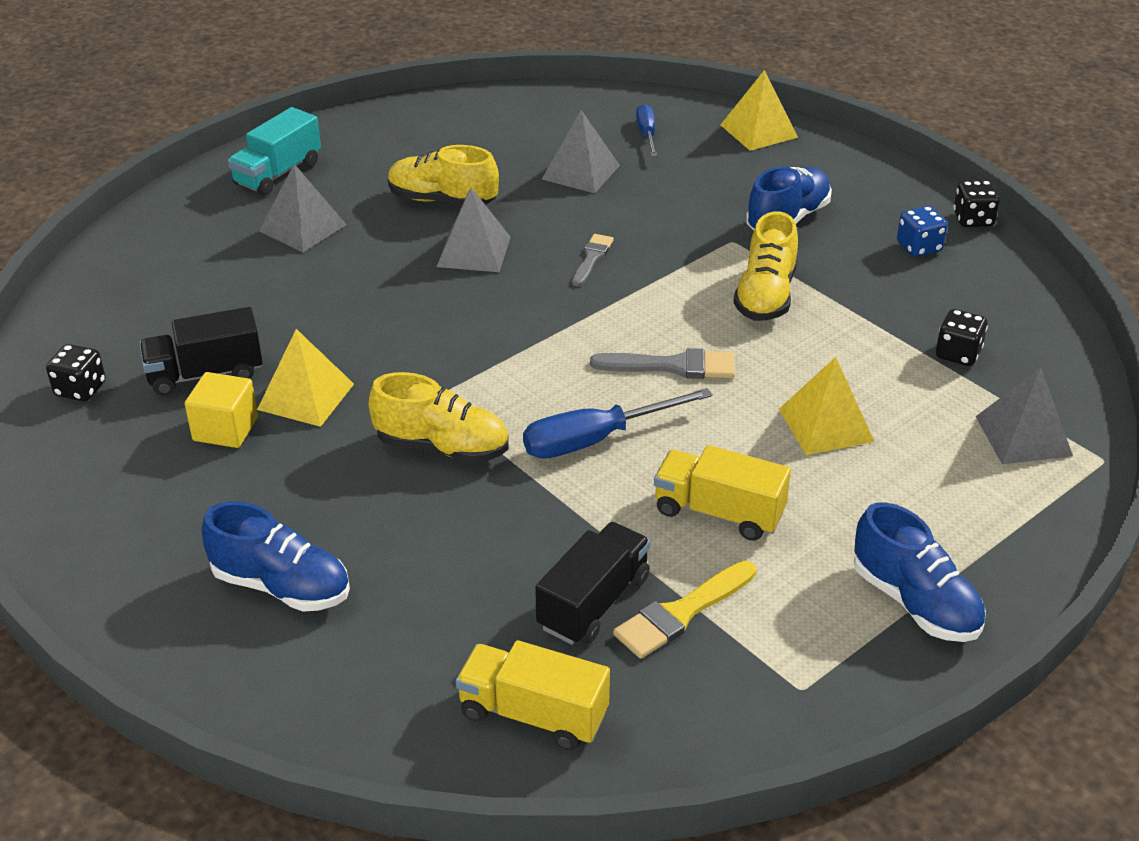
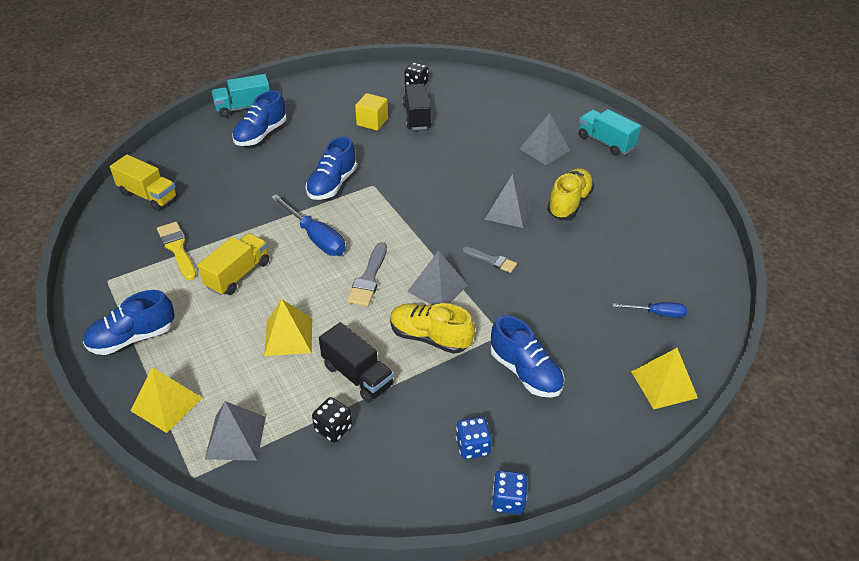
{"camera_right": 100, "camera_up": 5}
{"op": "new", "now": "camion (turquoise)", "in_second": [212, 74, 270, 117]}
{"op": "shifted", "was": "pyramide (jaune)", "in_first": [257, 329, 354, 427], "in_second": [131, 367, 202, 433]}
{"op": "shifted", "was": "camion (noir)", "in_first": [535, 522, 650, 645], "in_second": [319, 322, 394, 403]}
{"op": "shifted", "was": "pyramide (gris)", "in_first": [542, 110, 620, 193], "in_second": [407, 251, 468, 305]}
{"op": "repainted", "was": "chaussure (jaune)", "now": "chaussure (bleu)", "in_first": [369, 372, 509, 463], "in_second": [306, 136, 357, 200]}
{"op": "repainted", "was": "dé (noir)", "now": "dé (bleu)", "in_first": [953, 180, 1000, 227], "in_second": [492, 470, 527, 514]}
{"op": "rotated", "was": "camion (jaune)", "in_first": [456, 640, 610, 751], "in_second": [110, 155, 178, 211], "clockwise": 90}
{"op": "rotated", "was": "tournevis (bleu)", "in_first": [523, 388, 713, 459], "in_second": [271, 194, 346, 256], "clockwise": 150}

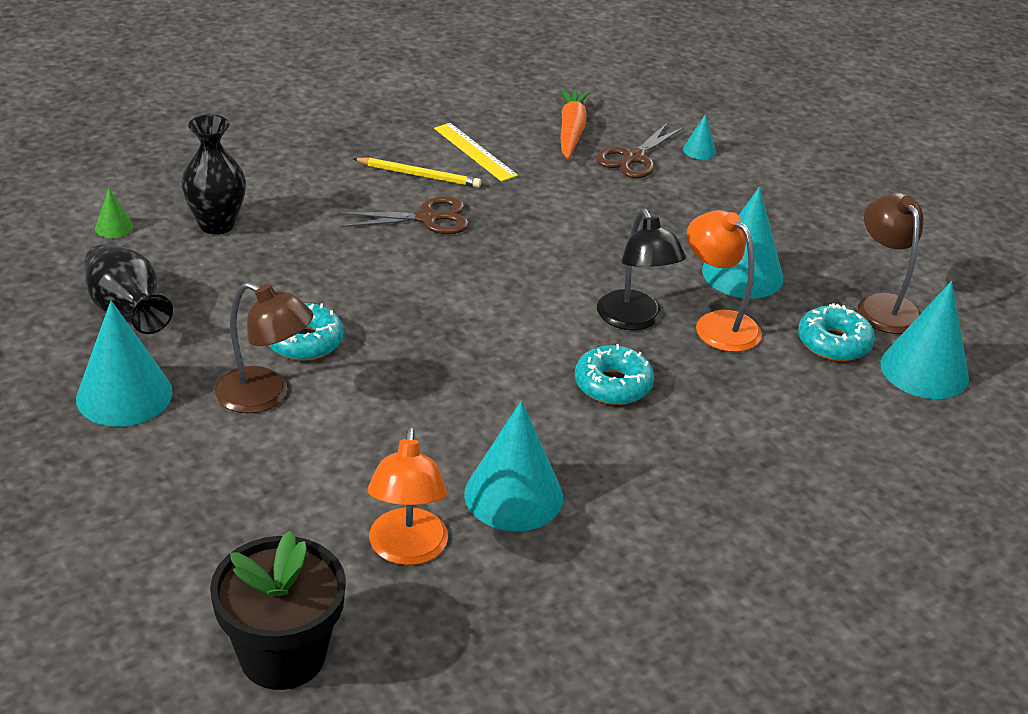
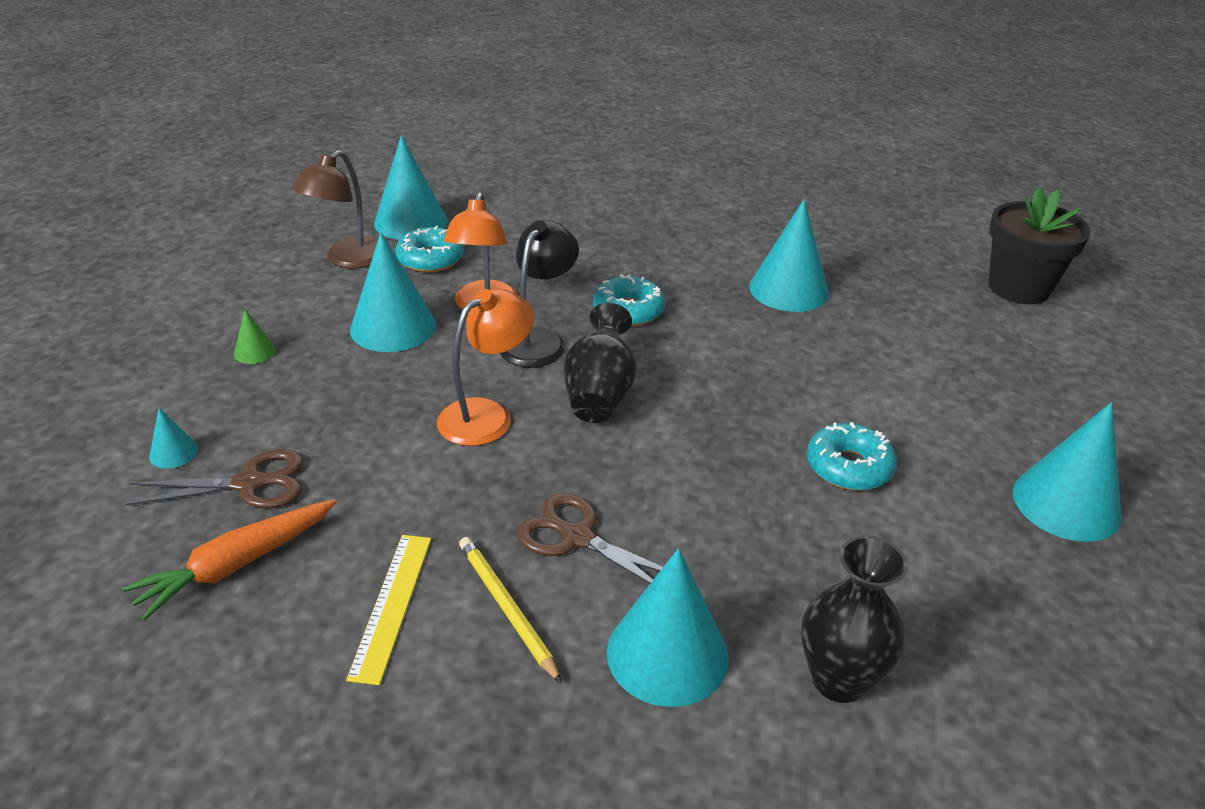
{"camera_right": -135, "camera_up": 0}
{"op": "gone", "was": "lampe (marron)", "in_first": [215, 282, 314, 413]}
{"op": "new", "now": "cône (turquoise)", "in_second": [607, 548, 729, 707]}
{"op": "shifted", "was": "vase (noir)", "in_first": [84, 244, 173, 334], "in_second": [564, 303, 637, 423]}
{"op": "shifted", "was": "cône (vert)", "in_first": [95, 188, 133, 238], "in_second": [234, 309, 276, 364]}
{"op": "shifted", "was": "lampe (orange)", "in_first": [368, 427, 448, 565], "in_second": [437, 289, 534, 446]}

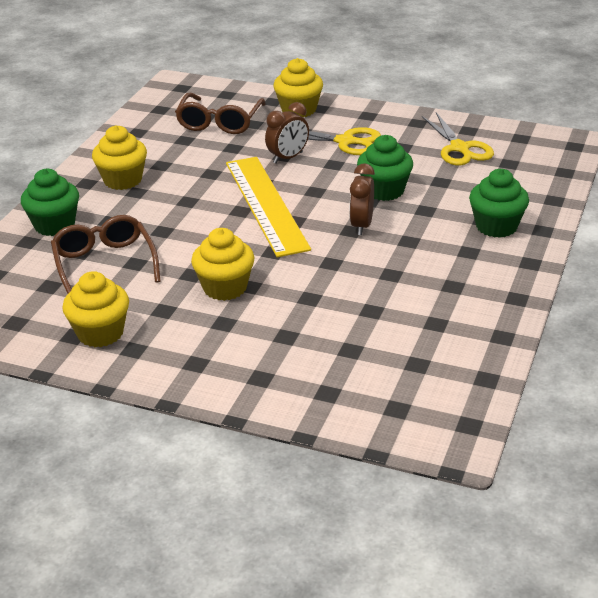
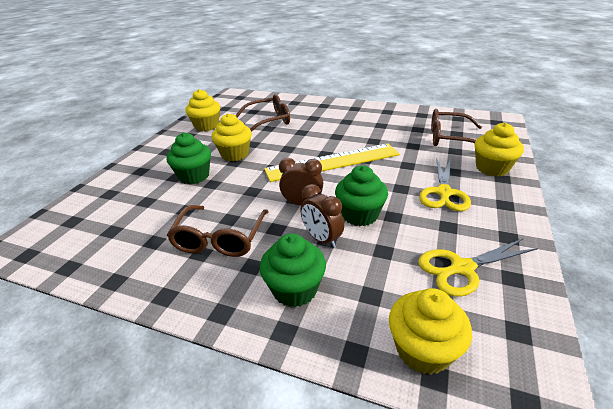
{"camera_right": 90, "camera_up": 0}
{"op": "new", "now": "lunettes (marron)", "in_second": [167, 205, 269, 257]}
{"op": "shifted", "was": "muffin (vert)", "in_first": [21, 169, 79, 236], "in_second": [166, 133, 211, 184]}
{"op": "shifted", "was": "muffin (jaune)", "in_first": [92, 125, 147, 190], "in_second": [389, 288, 472, 375]}
{"op": "shifted", "was": "réveil (marron)", "in_first": [265, 102, 309, 164], "in_second": [301, 184, 344, 248]}

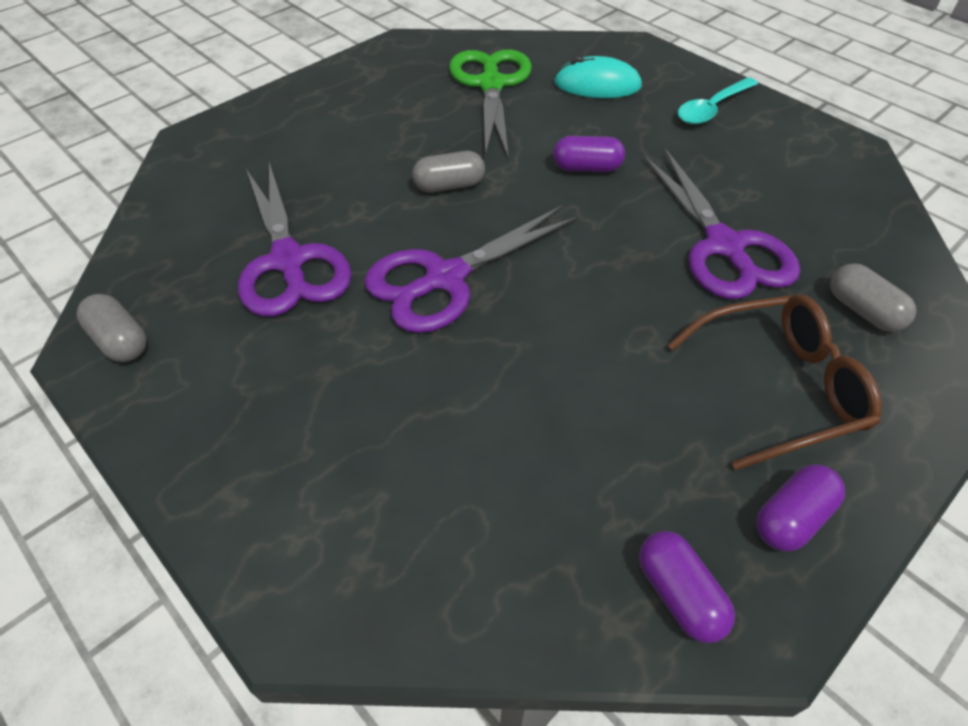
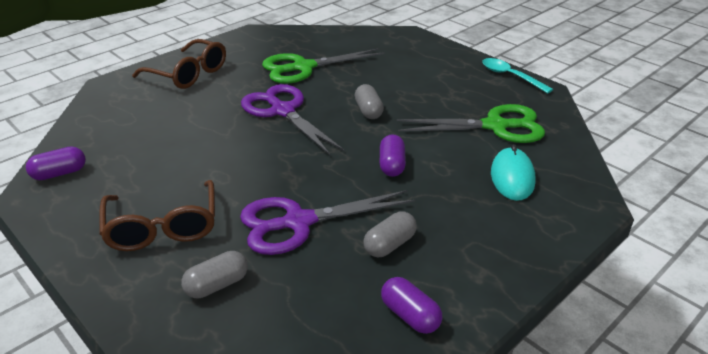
{"camera_right": 90, "camera_up": -15}
{"op": "new", "now": "lunettes (marron)", "in_second": [132, 39, 226, 89]}
{"op": "shifted", "was": "gélule (gris)", "in_first": [77, 294, 146, 362], "in_second": [364, 211, 417, 257]}
{"op": "shifted", "was": "cuillère (turquoise)", "in_first": [678, 77, 758, 124], "in_second": [482, 58, 553, 93]}
{"op": "shifted", "was": "gélule (violet)", "in_first": [756, 464, 845, 552], "in_second": [381, 277, 442, 334]}
{"op": "repainted", "was": "ciseaux (violet)", "now": "ciseaux (vert)", "in_first": [238, 163, 352, 317], "in_second": [262, 48, 384, 84]}

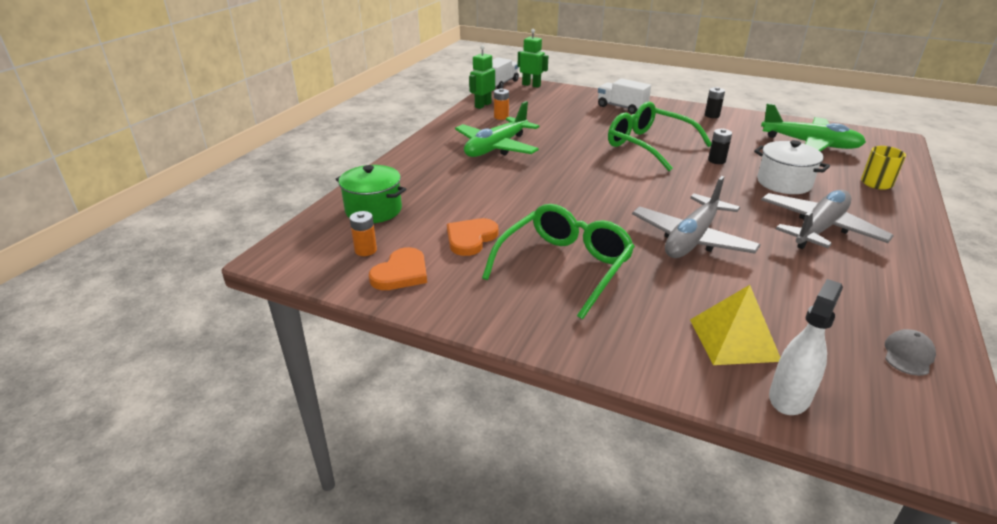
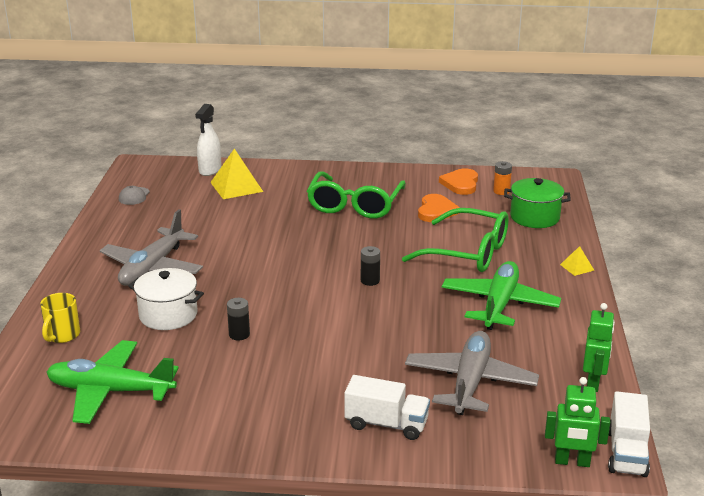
{"camera_right": 160, "camera_up": -5}
{"op": "gone", "was": "pile (orange)", "in_first": [494, 88, 509, 120]}
{"op": "new", "now": "pyramide (jaune)", "in_second": [560, 246, 594, 276]}
{"op": "shifted", "was": "lunettes (vert)", "in_first": [608, 101, 711, 171], "in_second": [402, 208, 509, 272]}
{"op": "shifted", "was": "avion (gris)", "in_first": [632, 176, 761, 258], "in_second": [405, 331, 539, 415]}
{"op": "shifted", "was": "pile (noir)", "in_first": [705, 87, 725, 118], "in_second": [361, 246, 380, 286]}

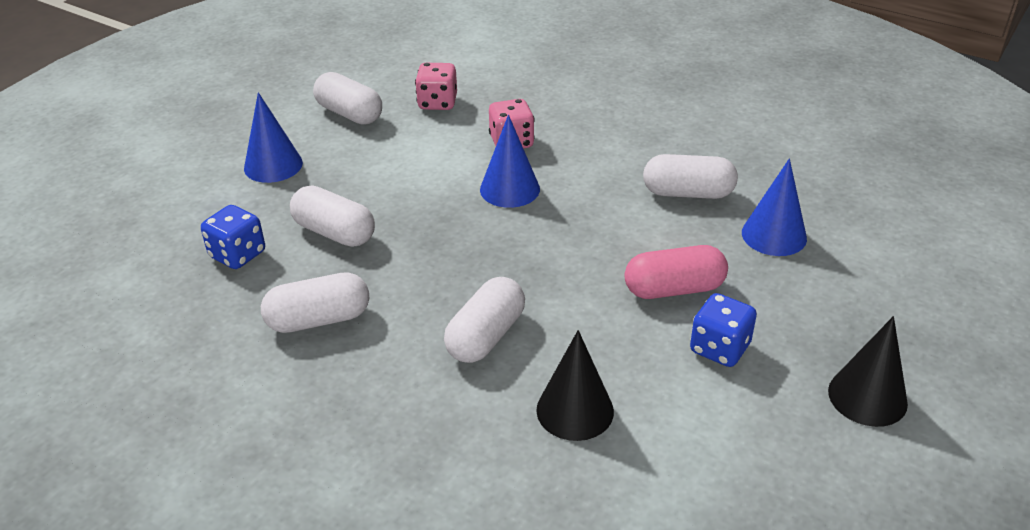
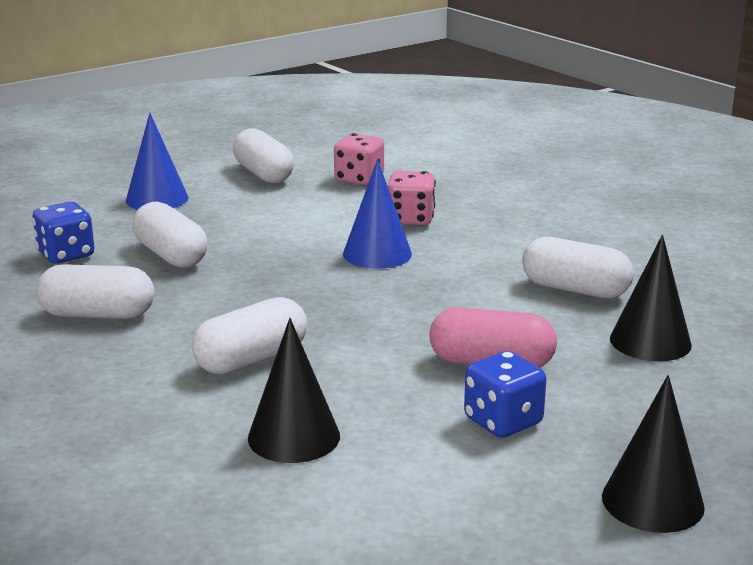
{"camera_right": 20, "camera_up": -15}
{"op": "repainted", "was": "cône (bleu)", "now": "cône (noir)", "in_first": [742, 158, 807, 256], "in_second": [610, 235, 692, 361]}

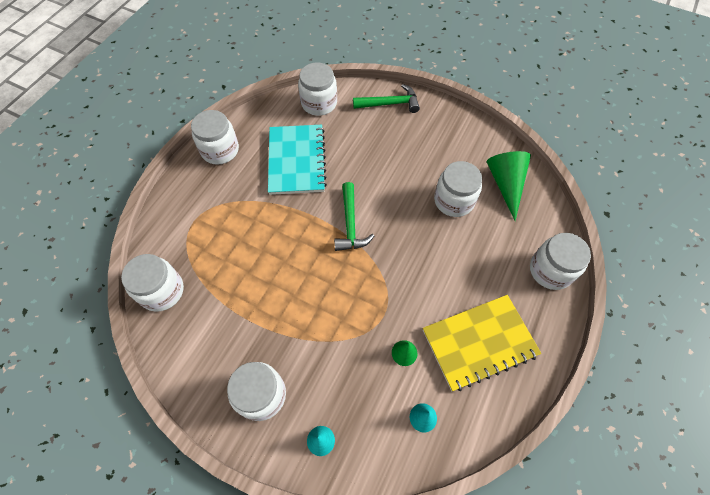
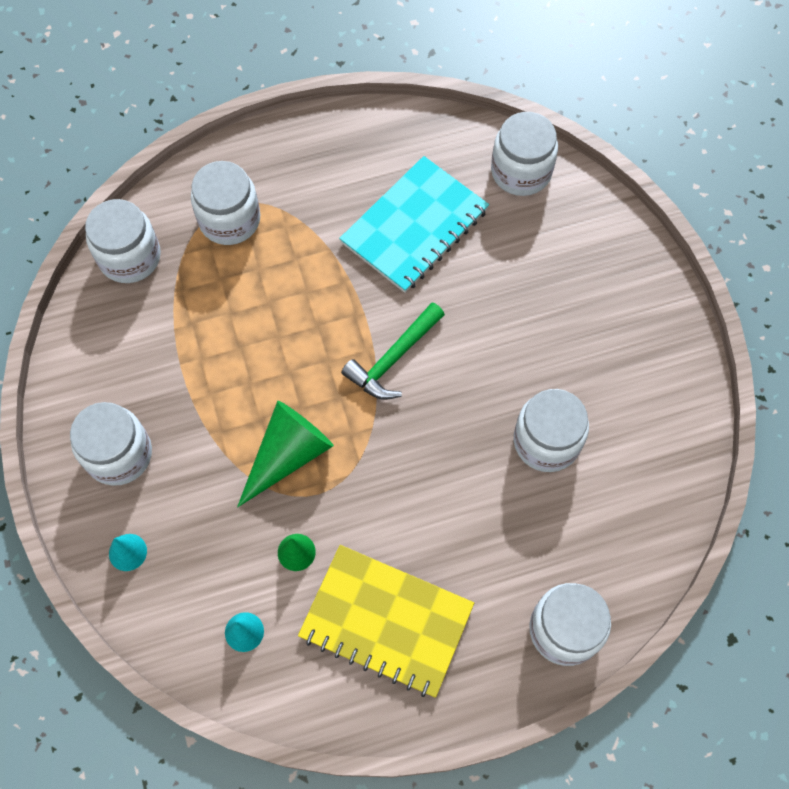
{"camera_right": 45, "camera_up": 5}
{"op": "gone", "was": "marteau (vert)", "in_first": [353, 84, 420, 113]}
{"op": "shifted", "was": "bocal (blanc)", "in_first": [191, 110, 239, 165], "in_second": [191, 161, 260, 245]}
{"op": "shifted", "was": "cône (vert)", "in_first": [487, 151, 531, 221], "in_second": [237, 401, 334, 507]}

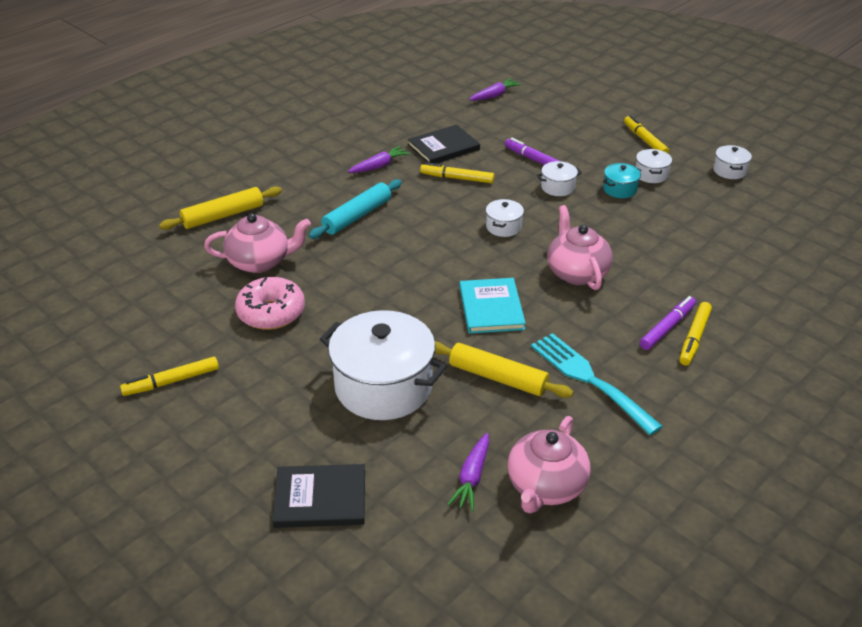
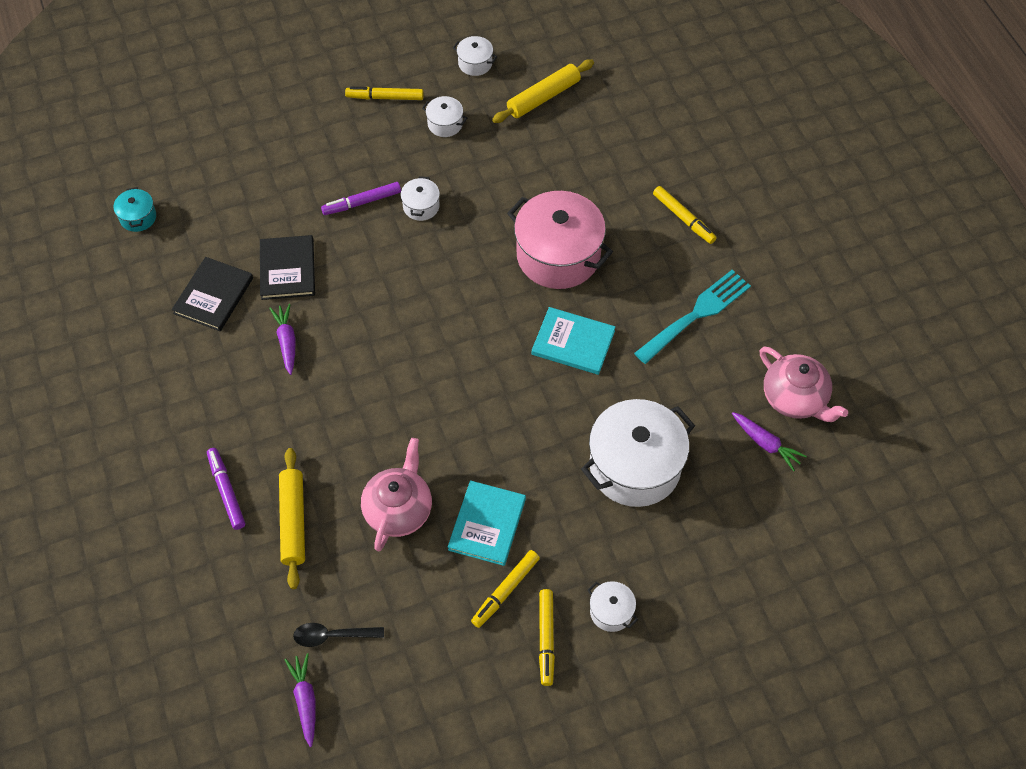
{"camera_right": -65, "camera_up": 20}
{"op": "gone", "was": "rouleau à pâtisserie (turquoise)", "in_first": [309, 179, 402, 239]}
{"op": "new", "now": "cuillère (noir)", "in_second": [293, 623, 384, 647]}
{"op": "shifted", "was": "livre (noir)", "in_first": [272, 464, 365, 528], "in_second": [172, 257, 253, 331]}
{"op": "shifted", "was": "feutre (jaune)", "in_first": [420, 162, 494, 183], "in_second": [471, 550, 540, 628]}
{"op": "shifted", "was": "rouleau à pâtisserie (jaune)", "in_first": [435, 342, 574, 398], "in_second": [492, 59, 594, 123]}
{"op": "shifted", "was": "carotte (violet)", "in_first": [469, 78, 522, 101], "in_second": [284, 653, 316, 747]}
{"op": "shifted", "was": "marmite (blanc)", "in_first": [486, 199, 524, 237], "in_second": [588, 581, 638, 632]}
{"op": "shifted", "was": "marmite (turquoise)", "in_first": [603, 163, 641, 198], "in_second": [114, 187, 156, 232]}
{"op": "shifted", "was": "feutre (violet)", "in_first": [640, 296, 696, 350], "in_second": [207, 448, 245, 530]}
{"op": "swapped", "was": "beignet (rose)", "now": "livre (turquoise)", "in_first": [235, 277, 305, 330], "in_second": [448, 480, 526, 566]}
{"op": "swapped", "was": "théière (rose)", "now": "marmite (rose)", "in_first": [547, 205, 613, 290], "in_second": [507, 191, 613, 289]}
{"op": "rotated", "was": "fourchette (turquoise)", "in_first": [531, 333, 663, 435], "in_second": [634, 270, 751, 364], "clockwise": 150}

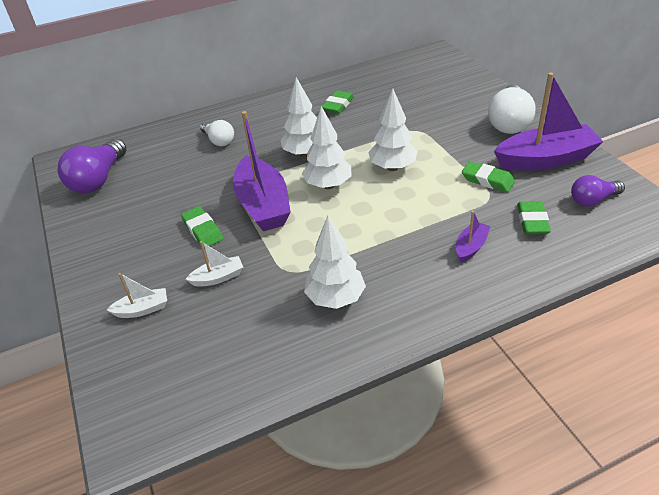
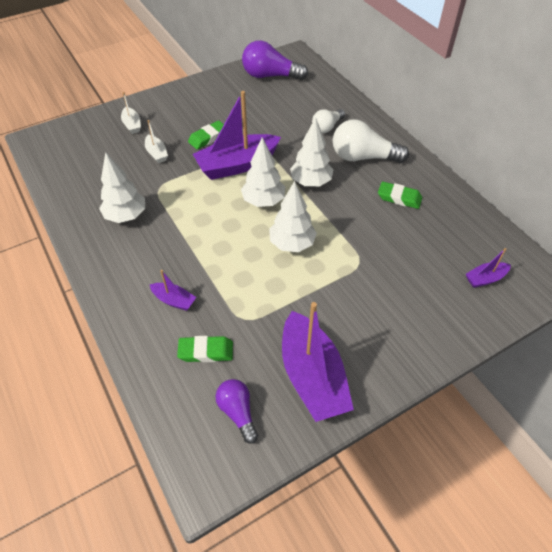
{"camera_right": 80, "camera_up": 10}
{"op": "gone", "was": "gomme (vert)", "in_first": [462, 161, 515, 192]}
{"op": "new", "now": "bateau (violet)", "in_second": [466, 248, 511, 288]}
{"op": "shifted", "was": "ampoule (blanc)", "in_first": [488, 85, 536, 134], "in_second": [333, 119, 409, 163]}

